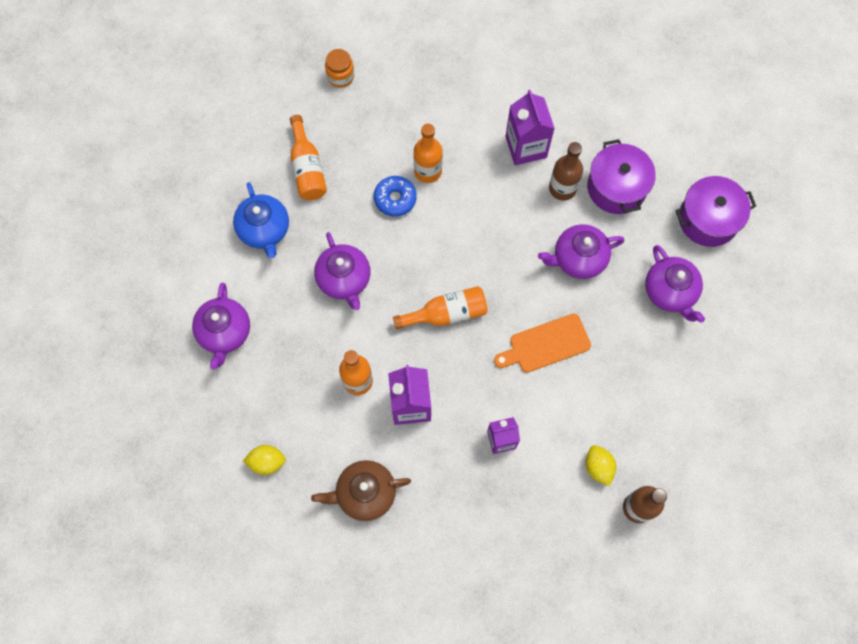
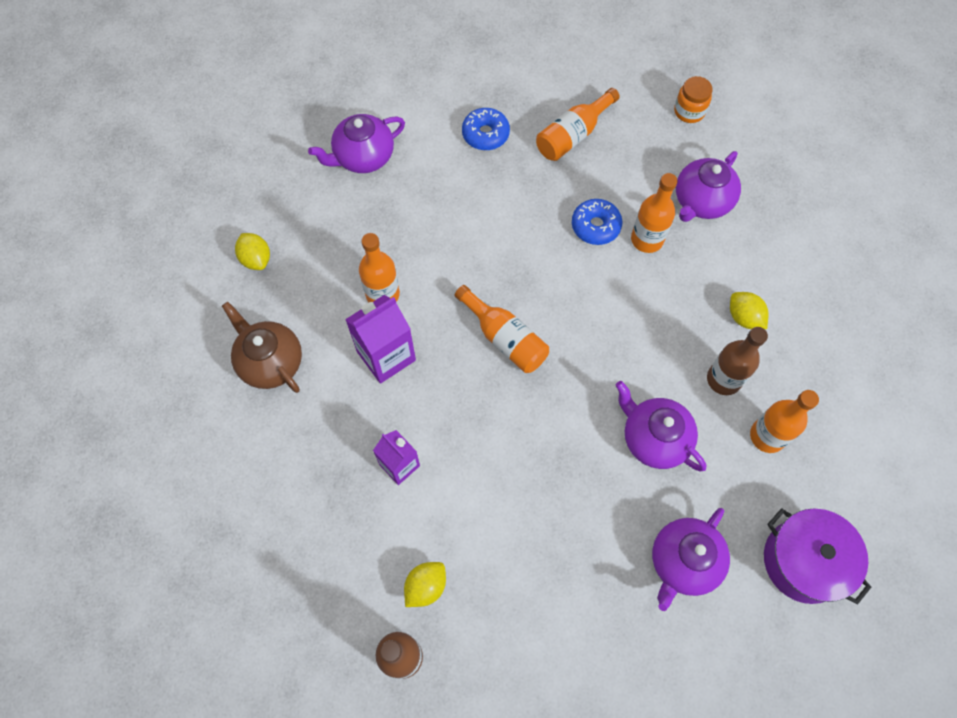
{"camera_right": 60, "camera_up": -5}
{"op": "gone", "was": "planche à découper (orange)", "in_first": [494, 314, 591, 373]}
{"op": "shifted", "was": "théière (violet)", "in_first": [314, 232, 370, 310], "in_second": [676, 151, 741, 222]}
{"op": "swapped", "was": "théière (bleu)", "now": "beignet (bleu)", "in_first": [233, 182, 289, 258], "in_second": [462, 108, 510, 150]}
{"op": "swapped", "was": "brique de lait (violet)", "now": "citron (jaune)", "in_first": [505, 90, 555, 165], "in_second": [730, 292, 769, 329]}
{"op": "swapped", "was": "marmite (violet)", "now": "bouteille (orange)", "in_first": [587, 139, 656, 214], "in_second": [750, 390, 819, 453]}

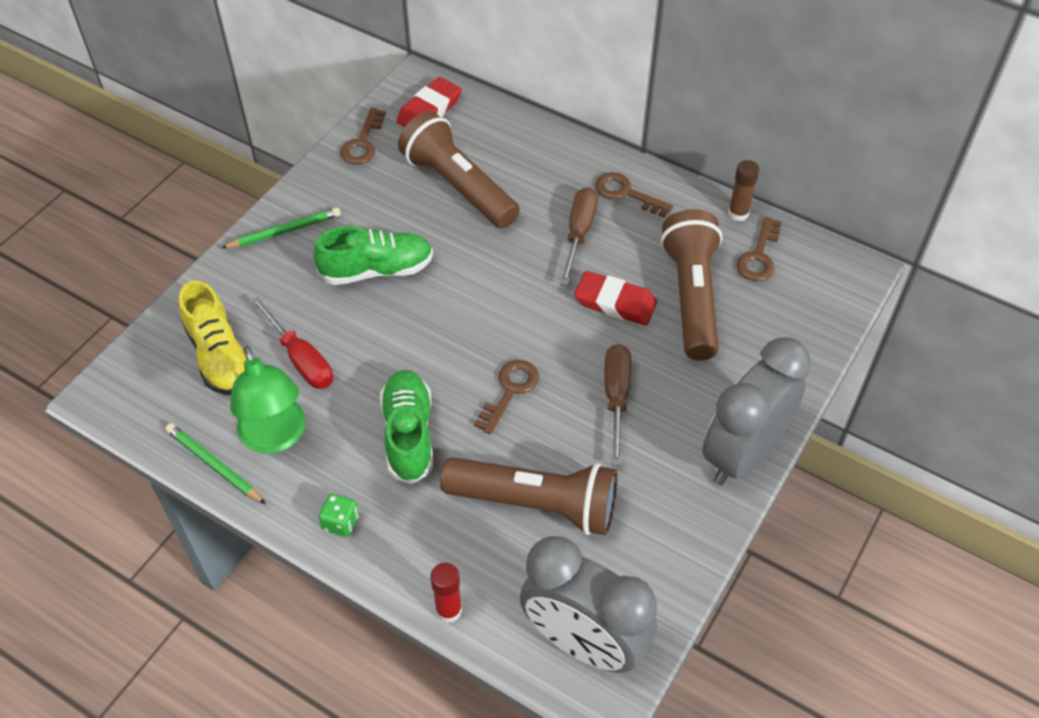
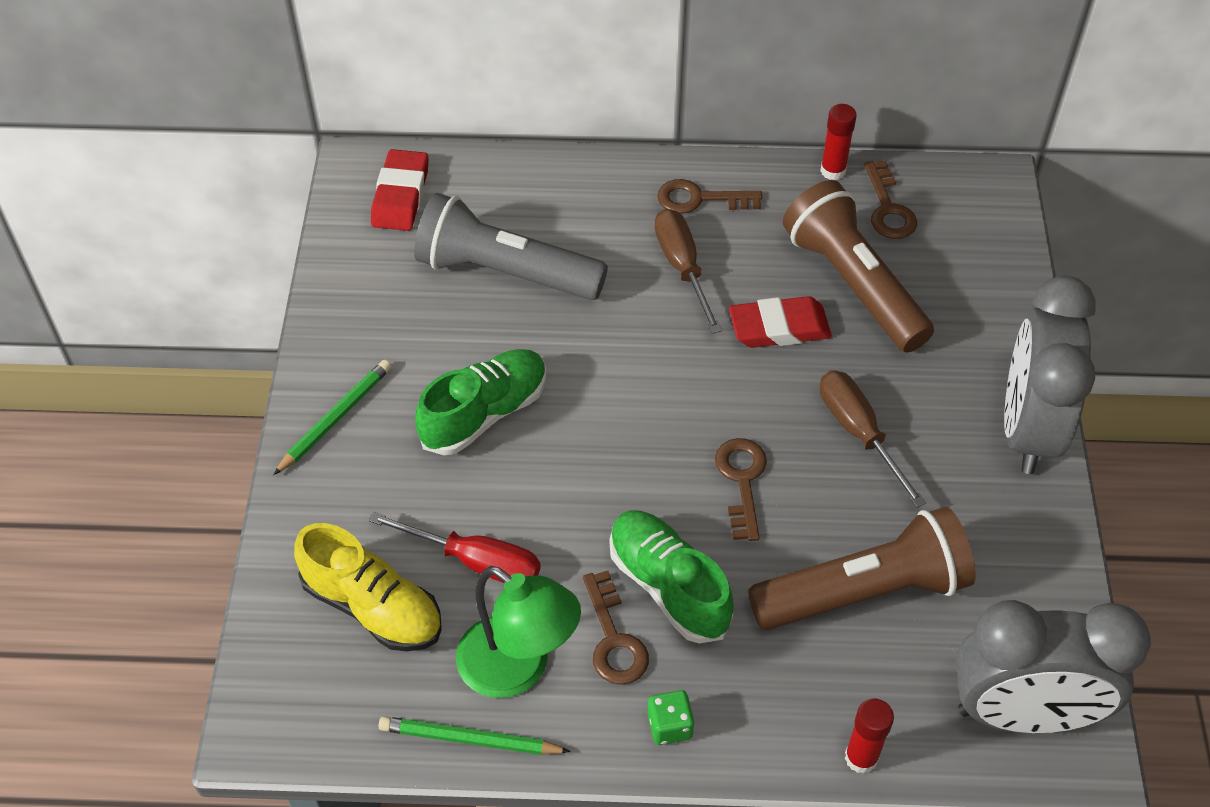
{"camera_right": -30, "camera_up": 0}
{"op": "shifted", "was": "clé (marron)", "in_first": [340, 108, 386, 164], "in_second": [583, 571, 649, 685]}
{"op": "repainted", "was": "lampe de poche (marron)", "now": "lampe de poche (gris)", "in_first": [398, 111, 520, 229], "in_second": [414, 193, 608, 300]}
{"op": "repainted", "was": "bâton de colle (marron)", "now": "bâton de colle (rouge)", "in_first": [728, 160, 760, 221], "in_second": [820, 104, 857, 180]}

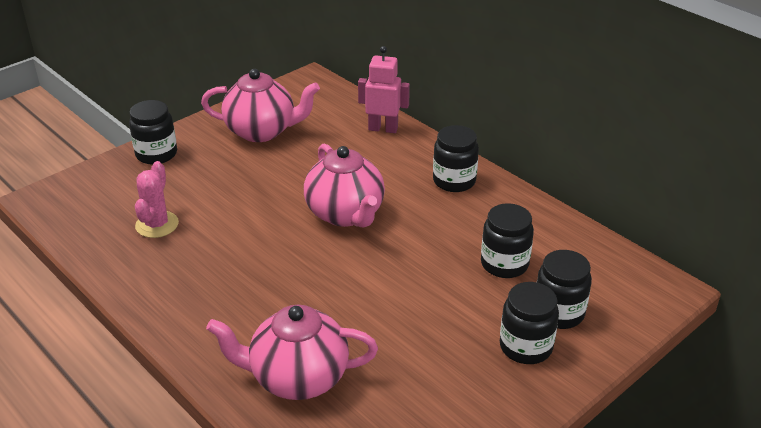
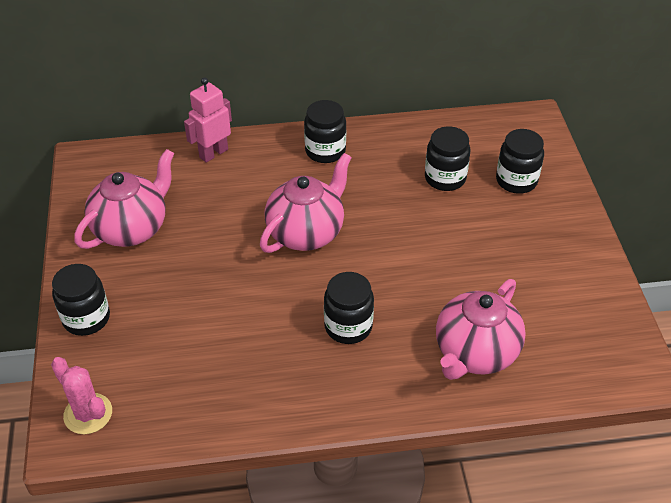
{"camera_right": -55, "camera_up": 10}
{"op": "shifted", "was": "cactus (rose)", "in_first": [135, 161, 179, 238], "in_second": [51, 357, 112, 434]}
{"op": "shifted", "was": "bocal (noir)", "in_first": [500, 282, 559, 364], "in_second": [324, 272, 374, 344]}
{"op": "rotated", "was": "théière (rose)", "in_first": [304, 144, 385, 227], "in_second": [260, 153, 352, 253], "clockwise": -60}

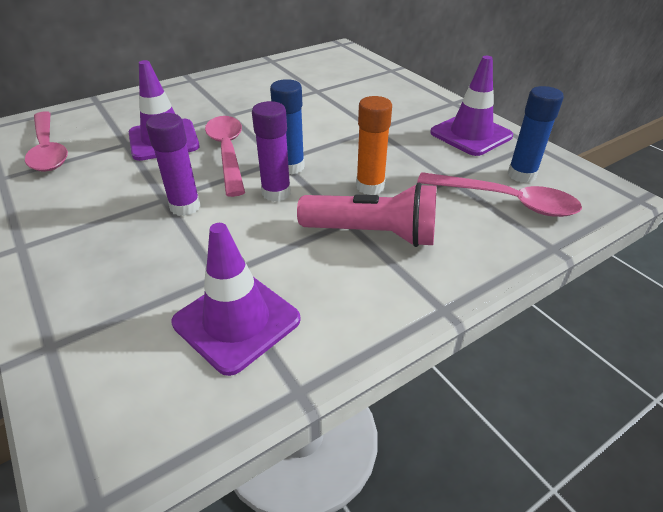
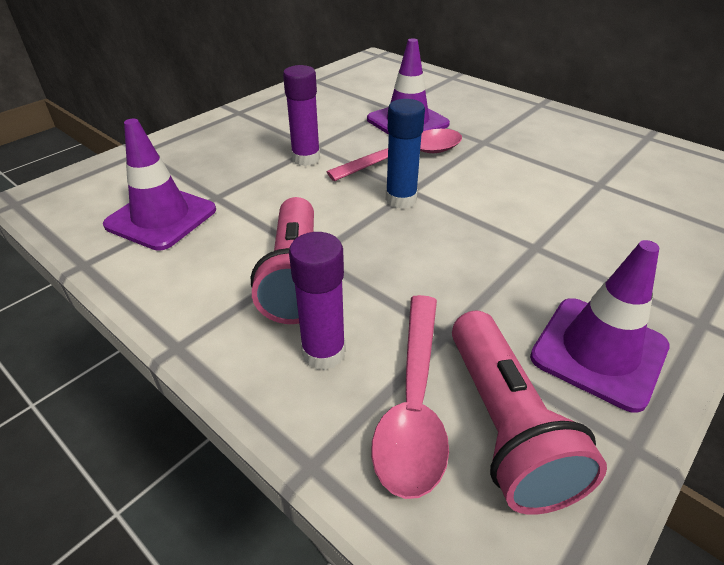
{"camera_right": 75, "camera_up": 0}
{"op": "gone", "was": "cuillère (rose)", "in_first": [25, 111, 68, 172]}
{"op": "gone", "was": "bâton de colle (orange)", "in_first": [356, 96, 392, 195]}
{"op": "shifted", "was": "bâton de colle (violet)", "in_first": [252, 101, 291, 202], "in_second": [289, 232, 346, 370]}
{"op": "swapped", "was": "bâton de colle (bleu)", "now": "lampe de poche (rose)", "in_first": [508, 86, 564, 183], "in_second": [452, 311, 607, 515]}

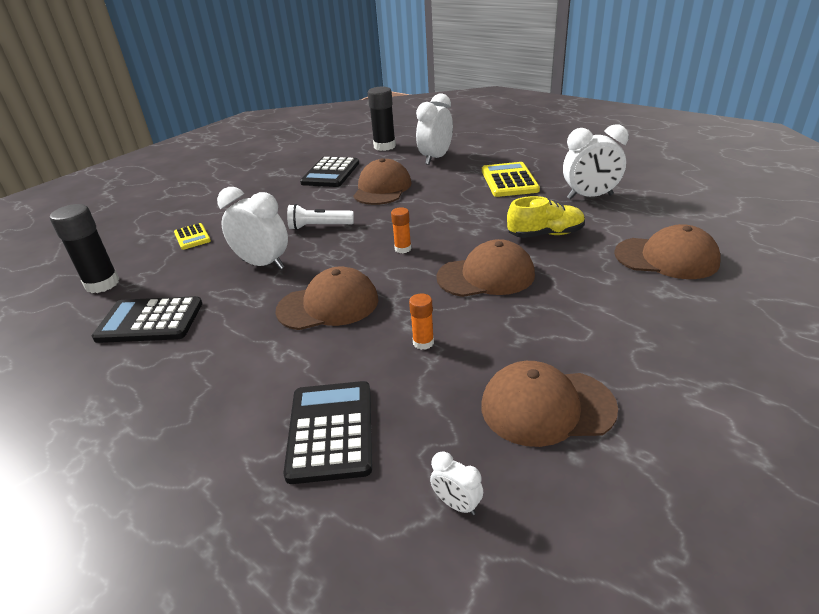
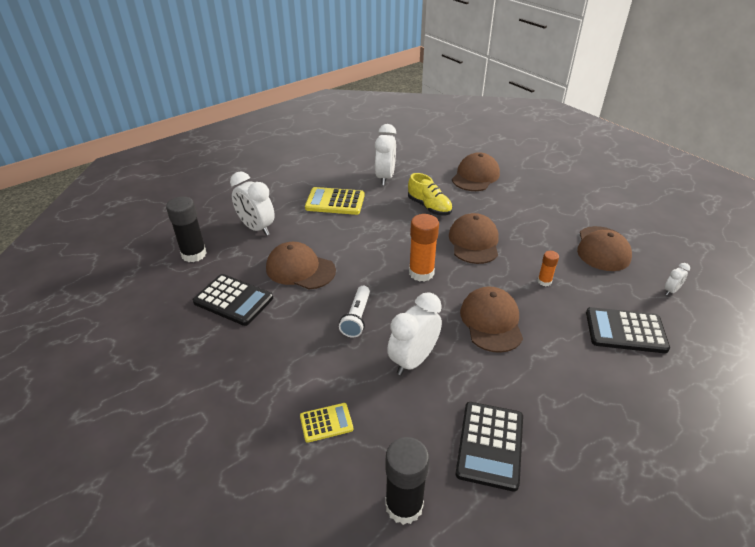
{"camera_right": -80, "camera_up": 5}
{"op": "rotated", "was": "chaussure (jaune)", "in_first": [507, 196, 585, 238], "in_second": [408, 173, 453, 215], "clockwise": 135}
{"op": "scaled", "was": "bâton de colle (orange)", "in_first": [391, 208, 411, 253], "in_second": [409, 214, 439, 282], "ratio": 1.87}

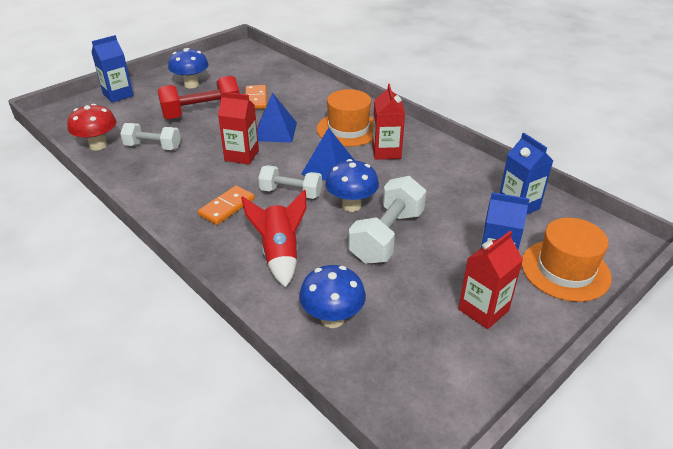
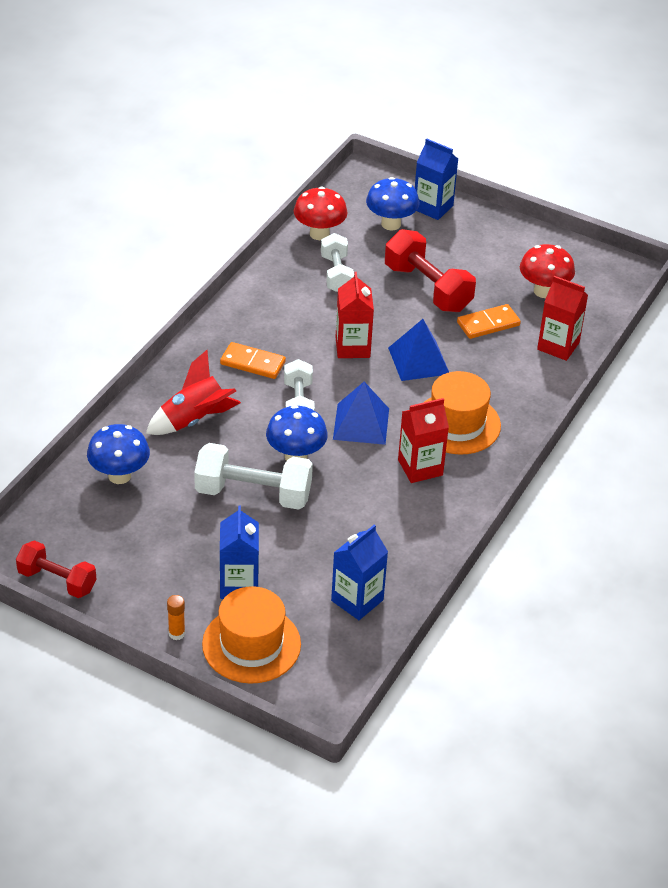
{"camera_right": 70, "camera_up": 5}
{"op": "new", "now": "haltère (rouge)", "in_second": [16, 540, 96, 598]}
{"op": "new", "now": "bâton de colle (orange)", "in_second": [167, 595, 185, 640]}
{"op": "new", "now": "champignon (rouge)", "in_second": [520, 244, 575, 298]}
{"op": "shifted", "was": "champignon (bleu)", "in_first": [168, 48, 209, 88], "in_second": [366, 177, 419, 230]}
{"op": "shifted", "was": "brique de lait (rouge)", "in_first": [458, 231, 523, 329], "in_second": [537, 276, 588, 361]}

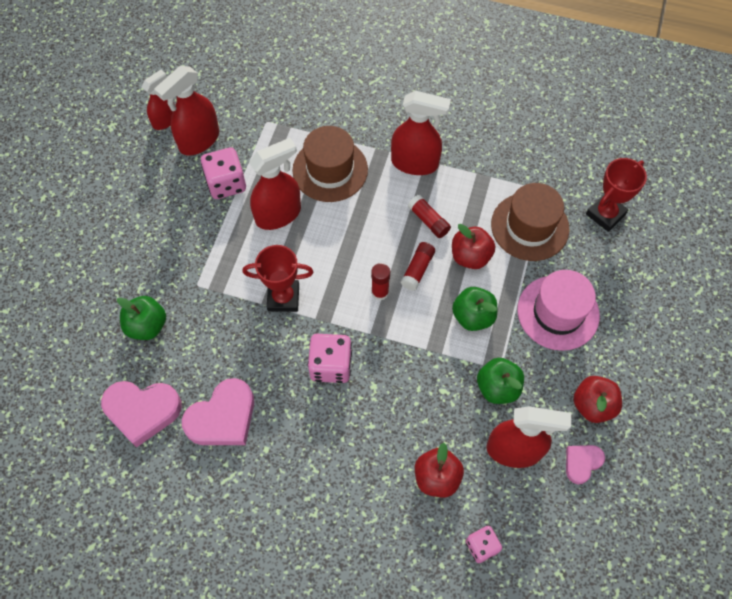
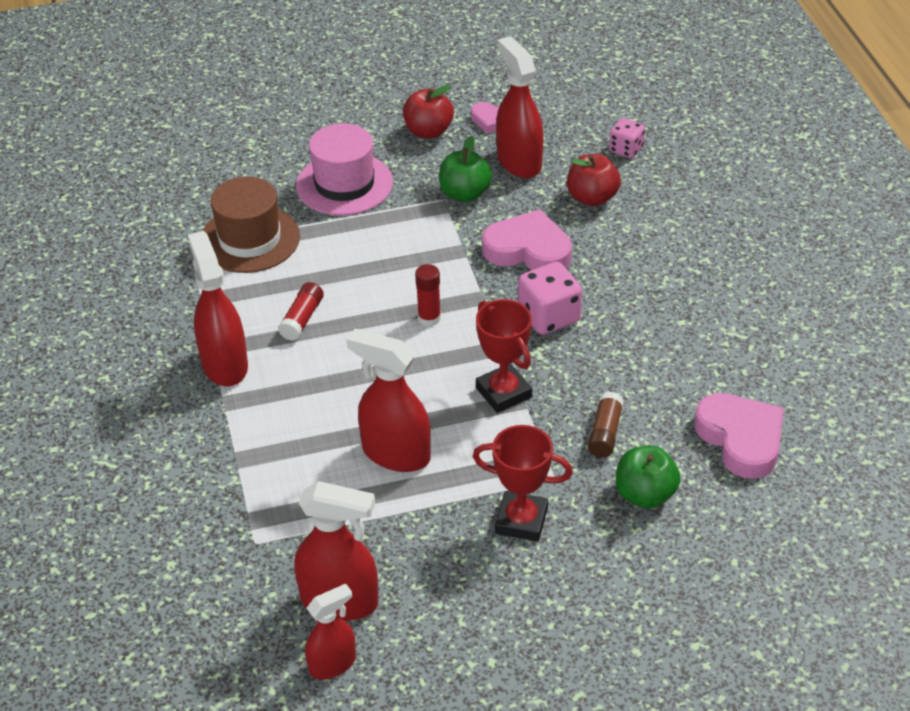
{"camera_right": -120, "camera_up": -20}
{"op": "gone", "was": "dé (rose)", "in_first": [201, 147, 246, 199]}
{"op": "gone", "was": "chapeau (marron)", "in_first": [293, 126, 368, 202]}
{"op": "gone", "was": "bâton de colle (rouge)", "in_first": [401, 242, 435, 291]}
{"op": "gone", "was": "pomme (rouge)", "in_first": [452, 224, 495, 269]}
{"op": "gone", "was": "pomme (vert)", "in_first": [452, 287, 497, 331]}
{"op": "new", "now": "bâton de colle (marron)", "in_second": [588, 391, 624, 458]}
{"op": "shifted", "was": "cœur (rose)", "in_first": [182, 378, 254, 445], "in_second": [482, 209, 572, 270]}
{"op": "shifted", "was": "trophée (rouge)", "in_first": [586, 158, 647, 232], "in_second": [473, 425, 573, 542]}
{"op": "rotated", "was": "vaporisateur (rouge)", "in_first": [142, 70, 175, 130], "in_second": [305, 584, 356, 679], "clockwise": 135}

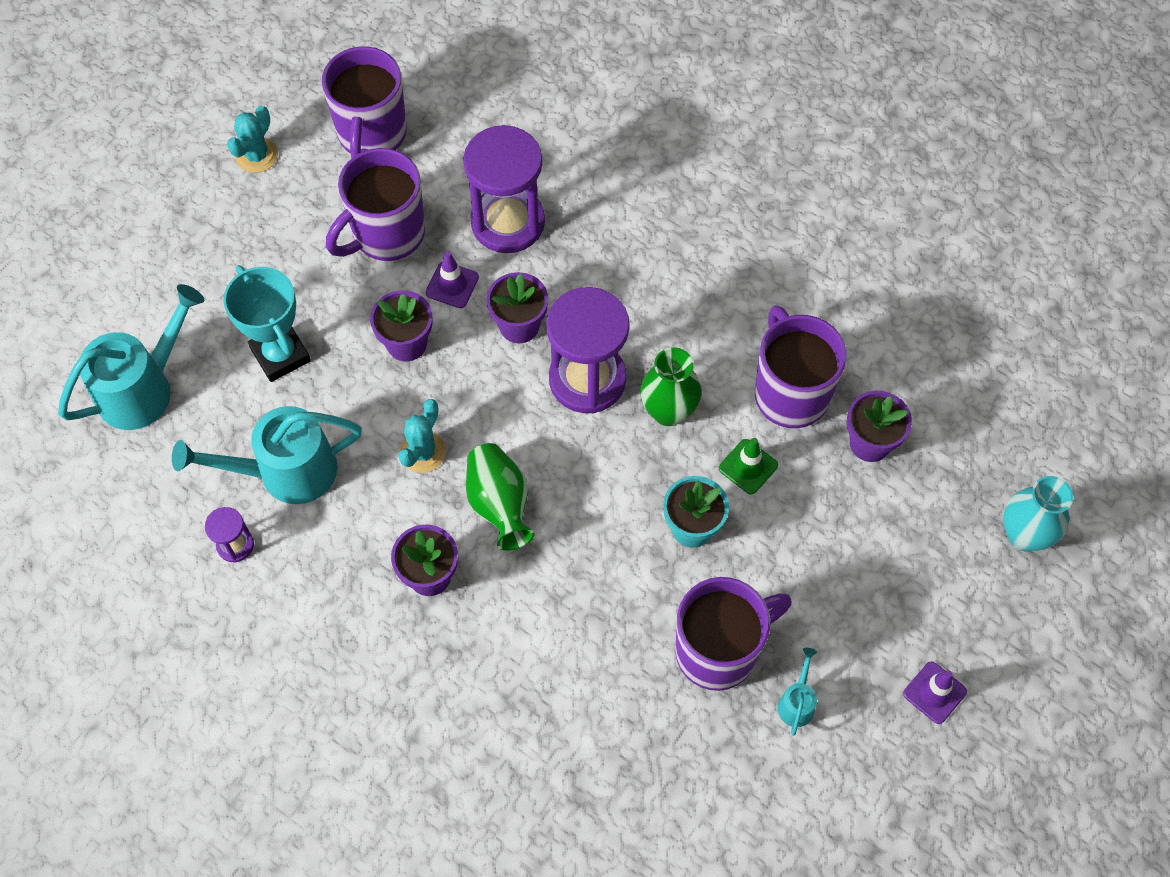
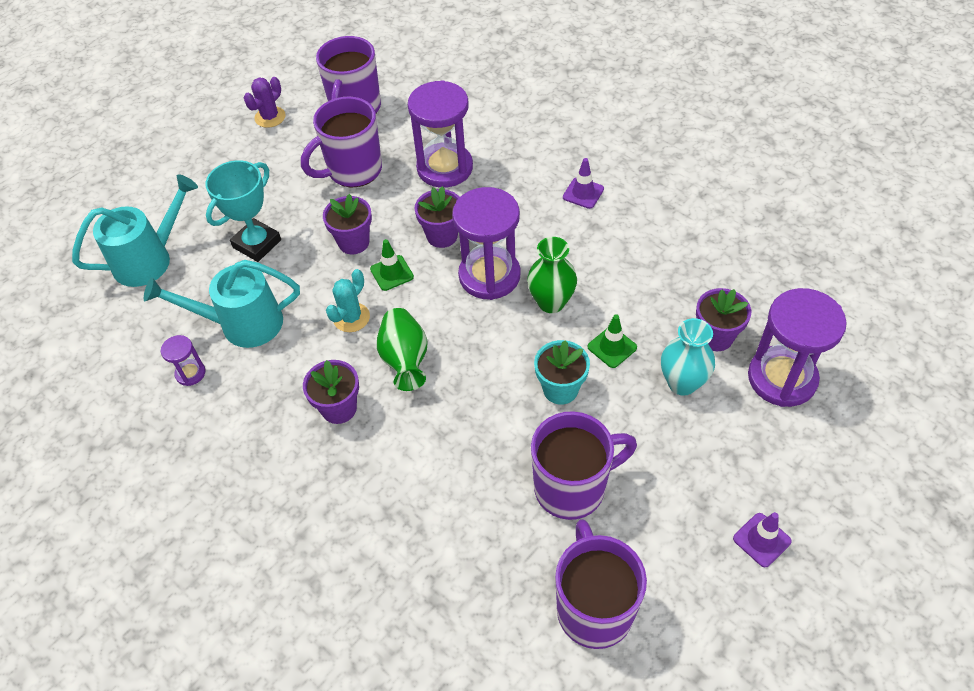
{"camera_right": 10, "camera_up": -10}
{"op": "gone", "was": "arrosoir (turquoise)", "in_first": [778, 648, 817, 736]}
{"op": "new", "now": "cône de chantier (vert)", "in_second": [370, 239, 414, 291]}
{"op": "new", "now": "sablier (violet)", "in_second": [748, 288, 847, 407]}
{"op": "shifted", "was": "cône de chantier (violet)", "in_first": [426, 251, 479, 308], "in_second": [563, 158, 604, 209]}
{"op": "shifted", "was": "tasse (violet)", "in_first": [755, 305, 847, 428], "in_second": [555, 519, 647, 649]}
{"op": "shifted", "was": "vase (turquoise)", "in_first": [1003, 476, 1073, 551], "in_second": [661, 318, 715, 396]}
{"op": "repainted", "was": "cactus (turquoise)", "now": "cactus (violet)", "in_first": [227, 105, 278, 173], "in_second": [244, 77, 286, 128]}
{"op": "rotated", "was": "trophée (turquoise)", "in_first": [223, 265, 311, 382], "in_second": [206, 160, 281, 262], "clockwise": 60}

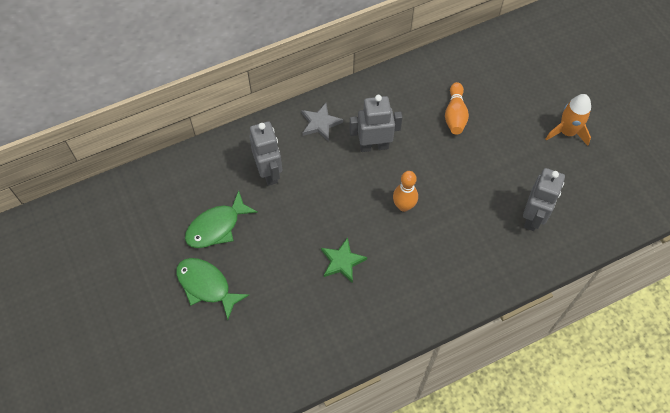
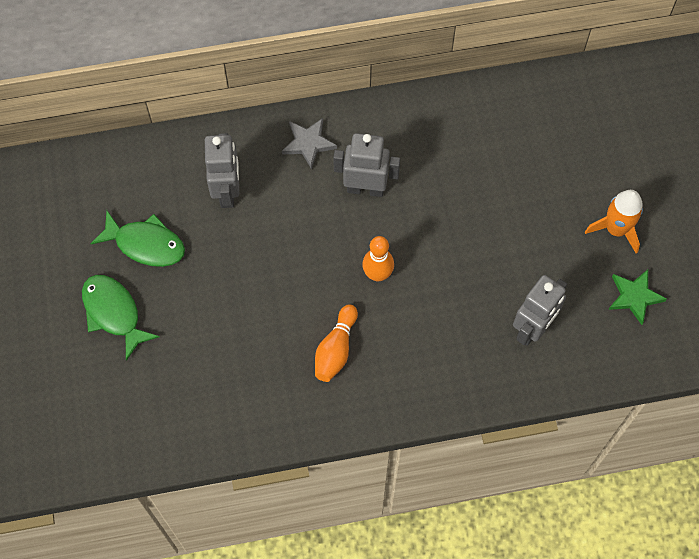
{"camera_right": 15, "camera_up": 5}
{"op": "shifted", "was": "étoile (vert)", "in_first": [321, 237, 367, 283], "in_second": [609, 270, 667, 325]}
{"op": "shifted", "was": "quille (orange)", "in_first": [445, 82, 469, 134], "in_second": [315, 304, 358, 382]}
{"op": "rotated", "was": "poisson (vert)", "in_first": [185, 191, 258, 248], "in_second": [90, 211, 185, 267], "clockwise": -135}

